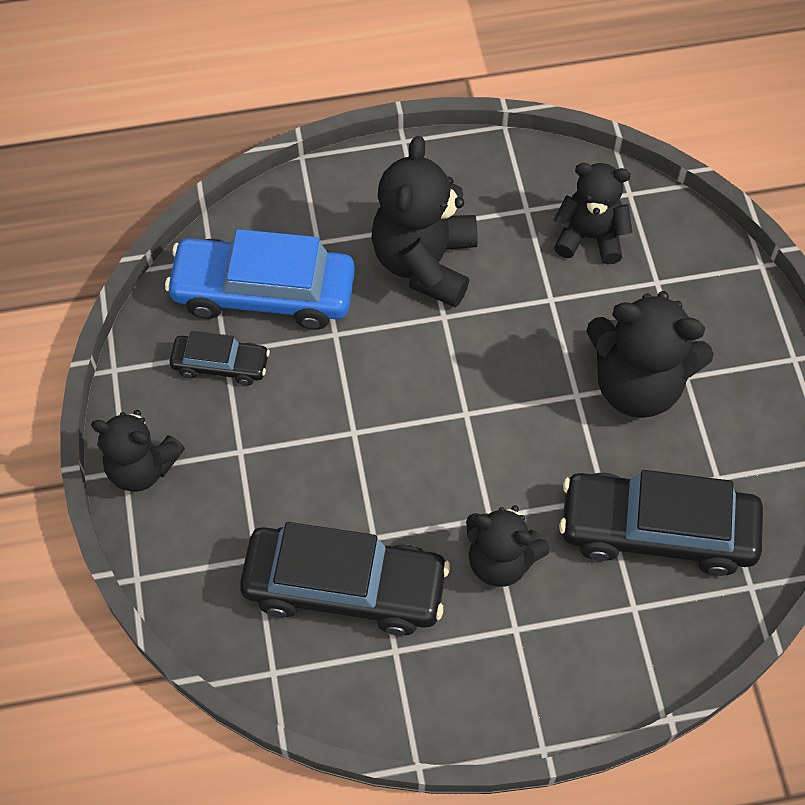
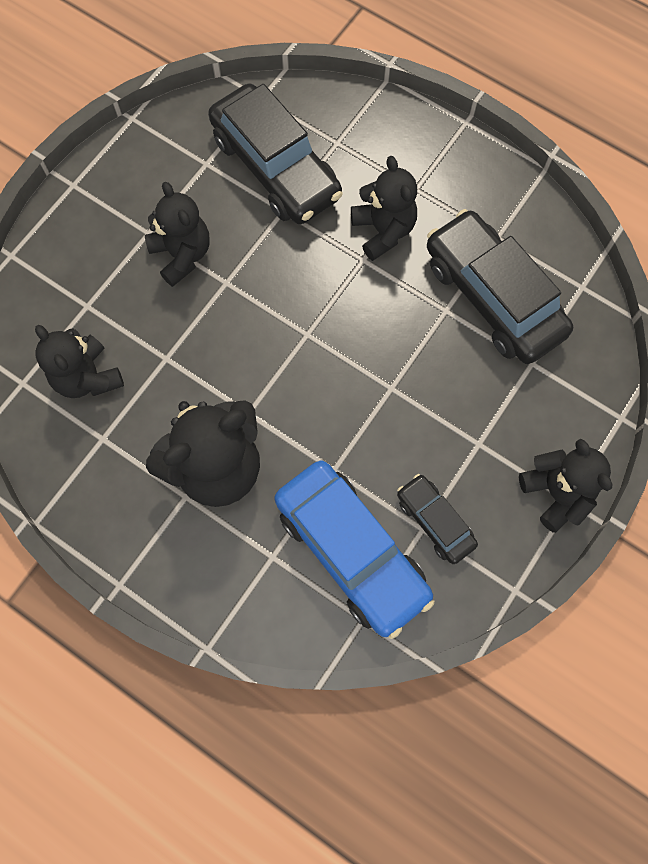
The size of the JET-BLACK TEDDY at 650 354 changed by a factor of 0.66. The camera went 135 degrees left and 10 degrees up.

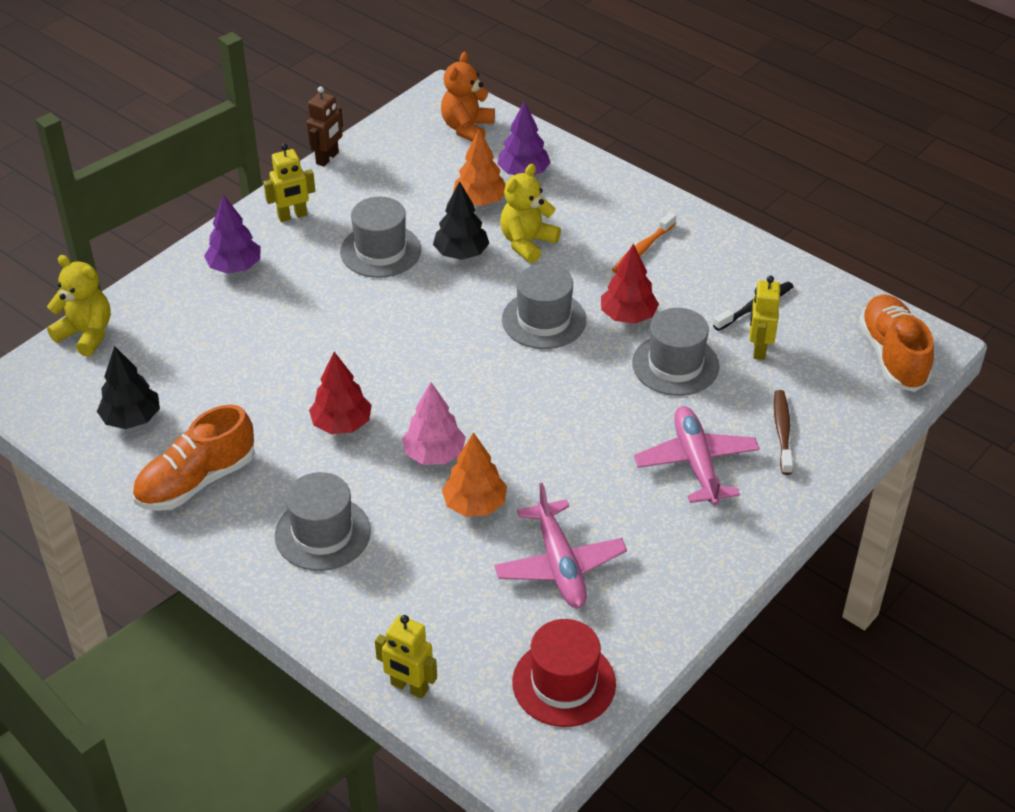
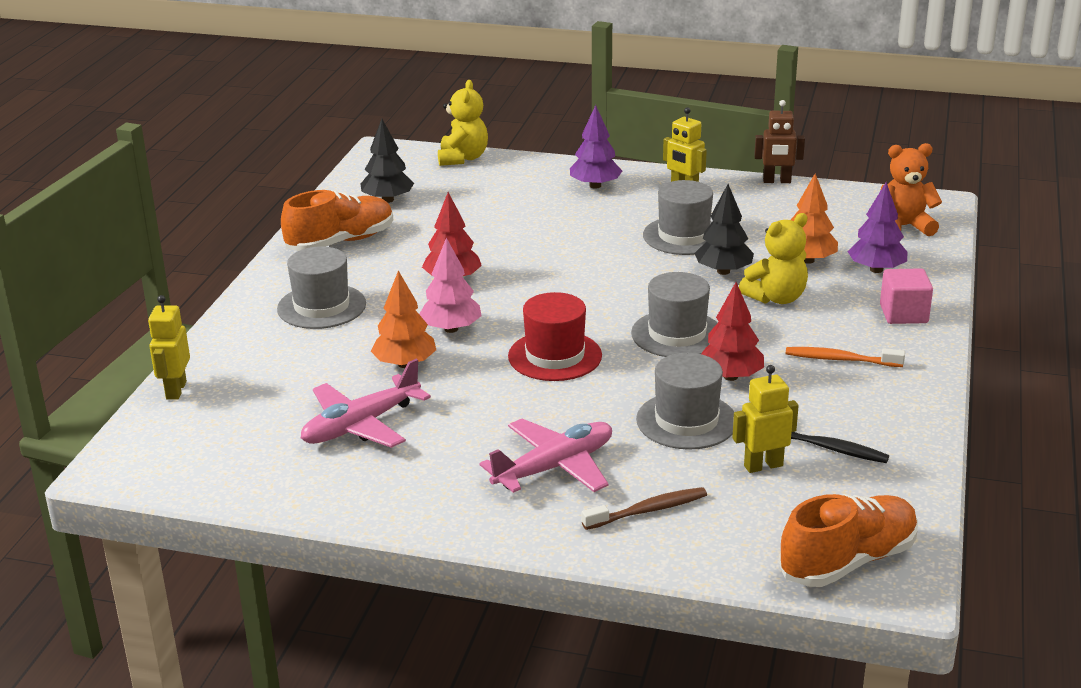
The ORANGE-COLOURED SHOE at 193 457 ended up facing another way, 120 degrees clockwise from before. The SCARLET HAT ended up elsewhere, having gone from 564 673 to 555 336. The BRIGHT YELLOW TEDDY at 530 213 ended up facing another way, 135 degrees clockwise from before. The second view gained the PINK BLOCK at 906 296. The camera went 65 degrees right and 15 degrees down.

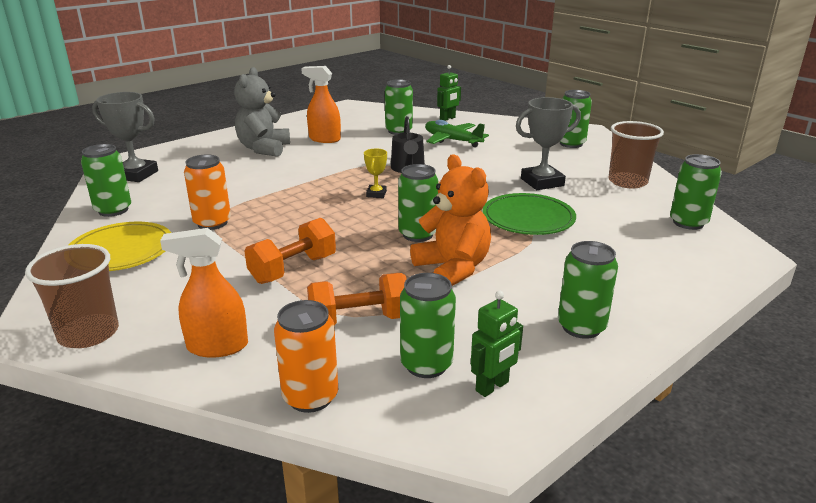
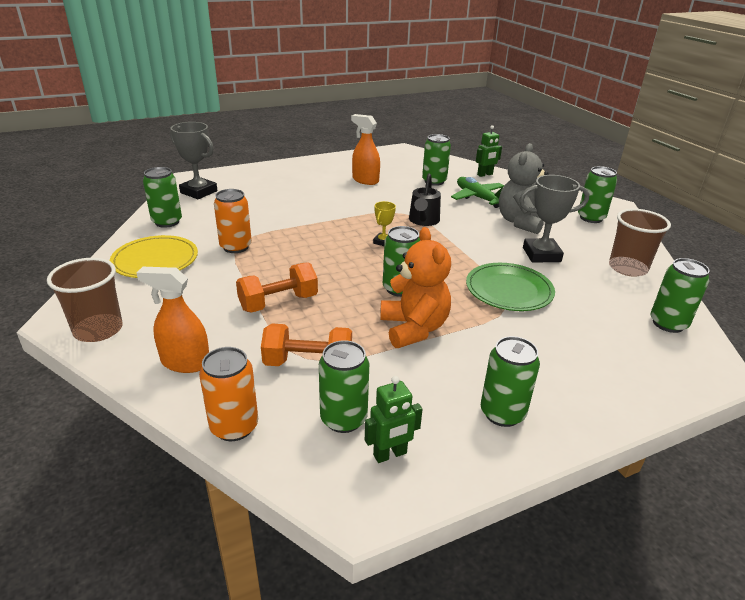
The GRAY TEDDY ended up elsewhere, having gone from 262 112 to 524 188. The camera went 15 degrees right and 5 degrees up.

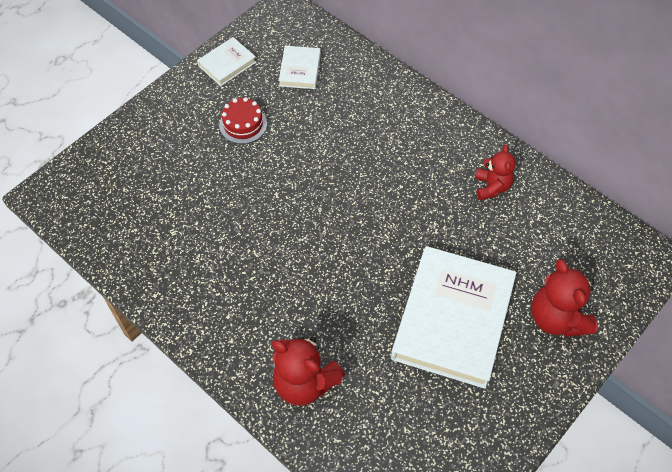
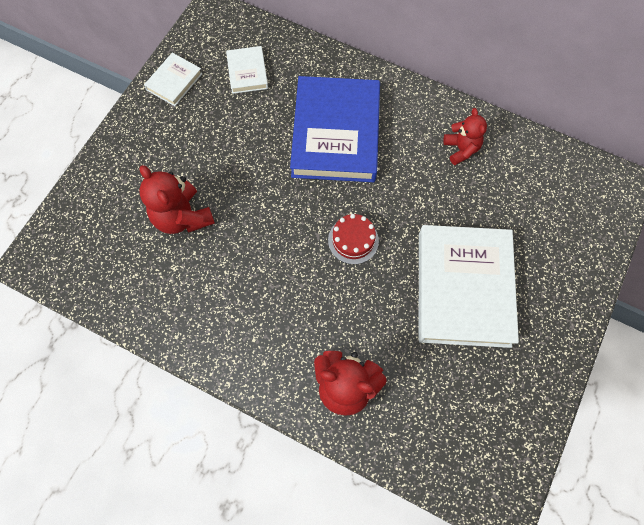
The SCARLET TEDDY ended up elsewhere, having gone from 564 298 to 177 199. The second view gained the ROYAL BLUE BOOK at 335 129. The SCARLET LAYER CAKE ended up elsewhere, having gone from 243 120 to 353 239. The camera went 15 degrees left and 10 degrees up.

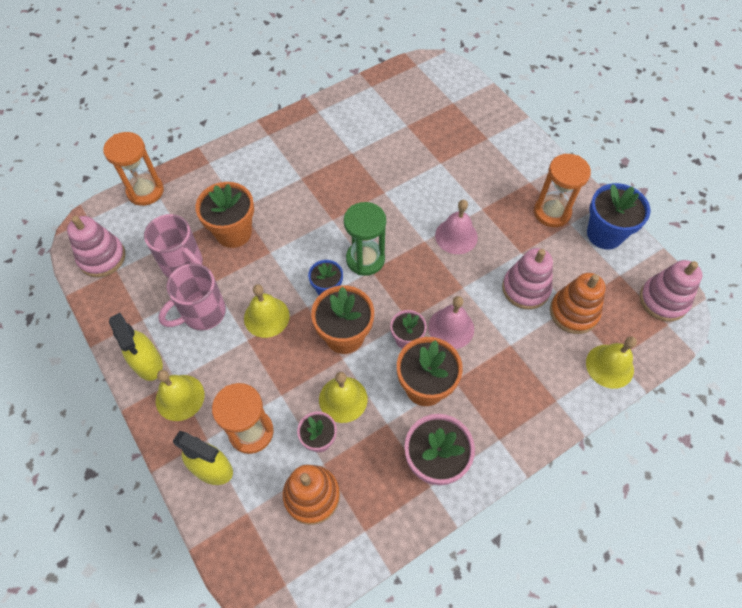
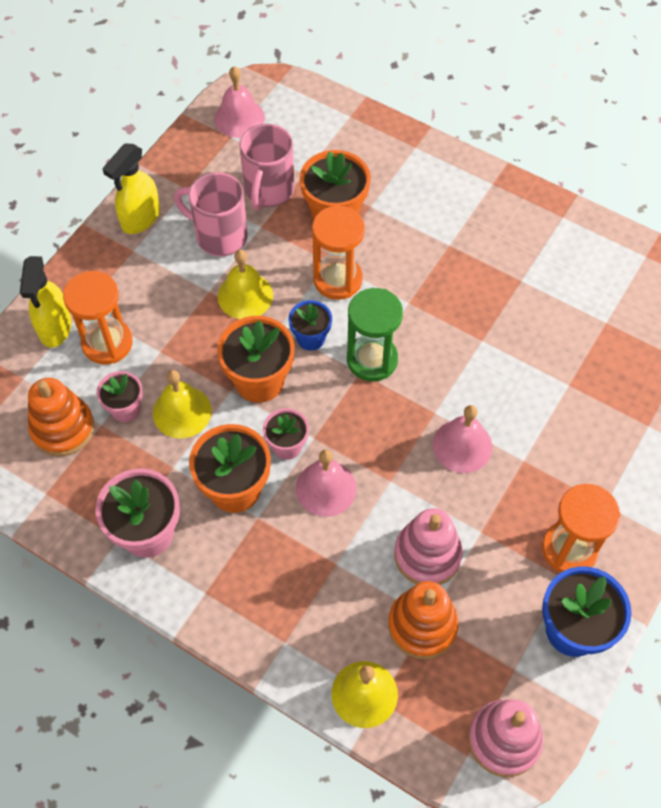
Where the PINK STACKING TOY stood at 96 246, the PINK BELL came to stand at 239 102. The ORANGE-COLOURED SANDGLASS ended up elsewhere, having gone from 133 169 to 338 253. The second view lost the BRIGHT YELLOW BELL at 180 395. The camera went 65 degrees right and 0 degrees up.

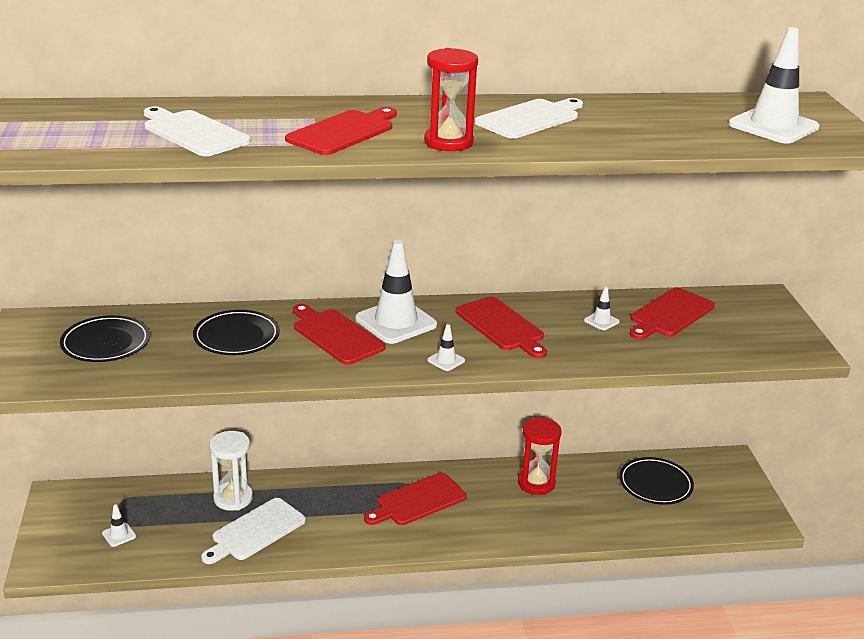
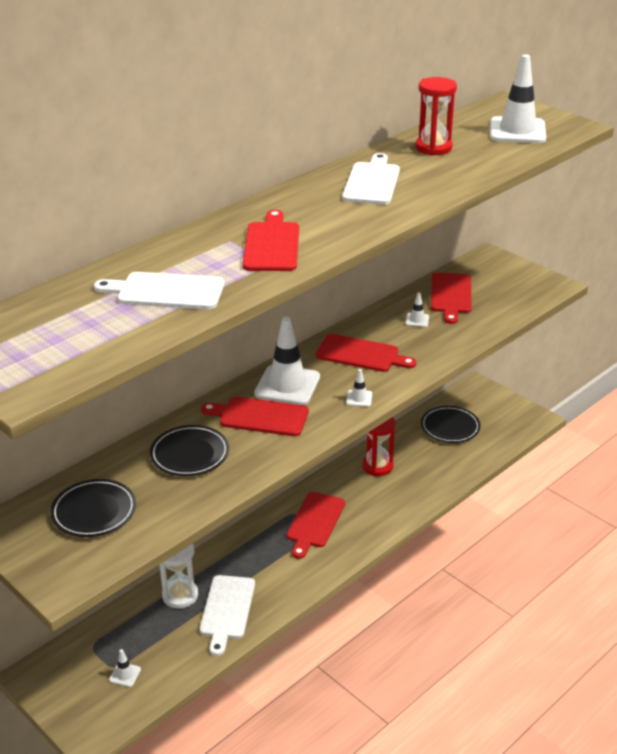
The SCARLET SANDGLASS ended up elsewhere, having gone from 451 99 to 436 116. The camera went 35 degrees left and 5 degrees up.

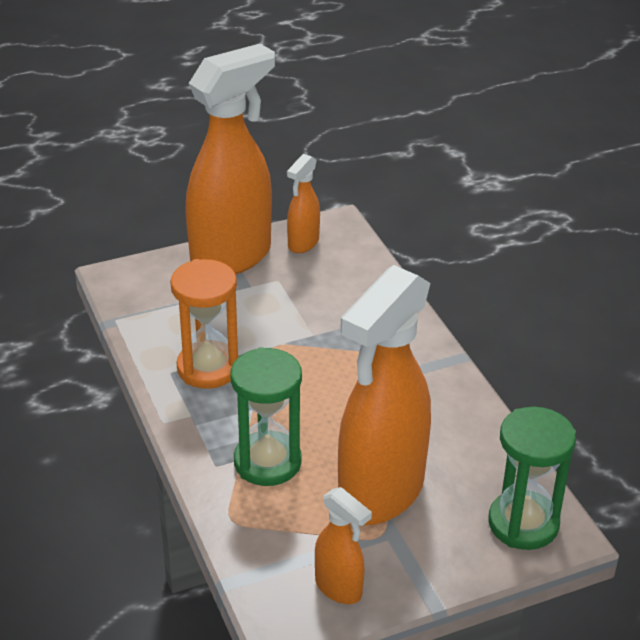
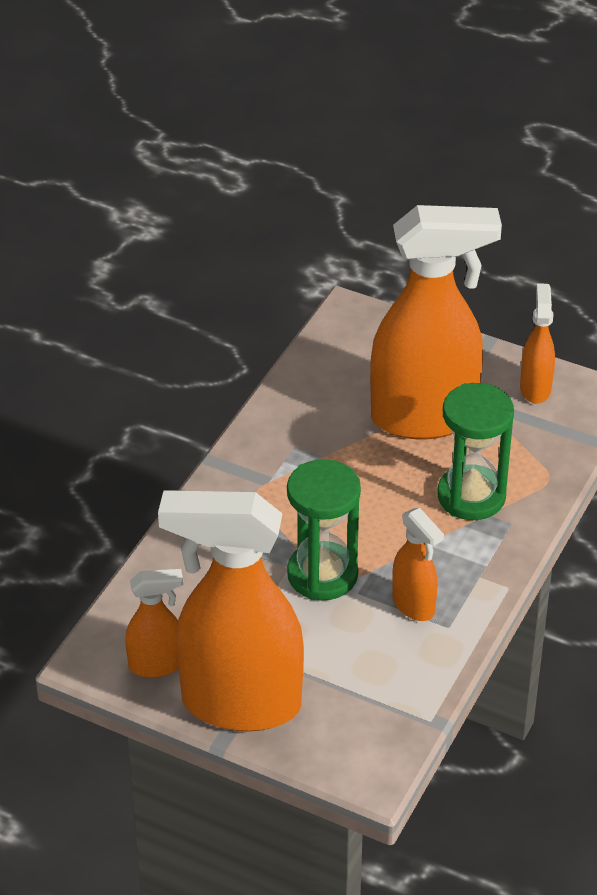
The LEAF-GREEN SANDGLASS ended up elsewhere, having gone from 532 478 to 324 529. Where the ORANGE-COLOURED SANDGLASS stood at 204 324, the ORANGE-COLOURED SPRAYER came to stand at 418 564. The camera went 130 degrees left and 5 degrees up.

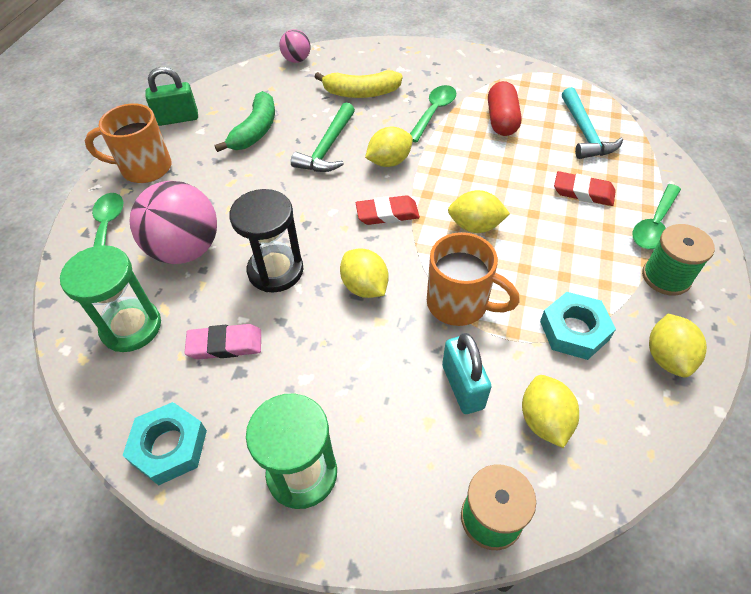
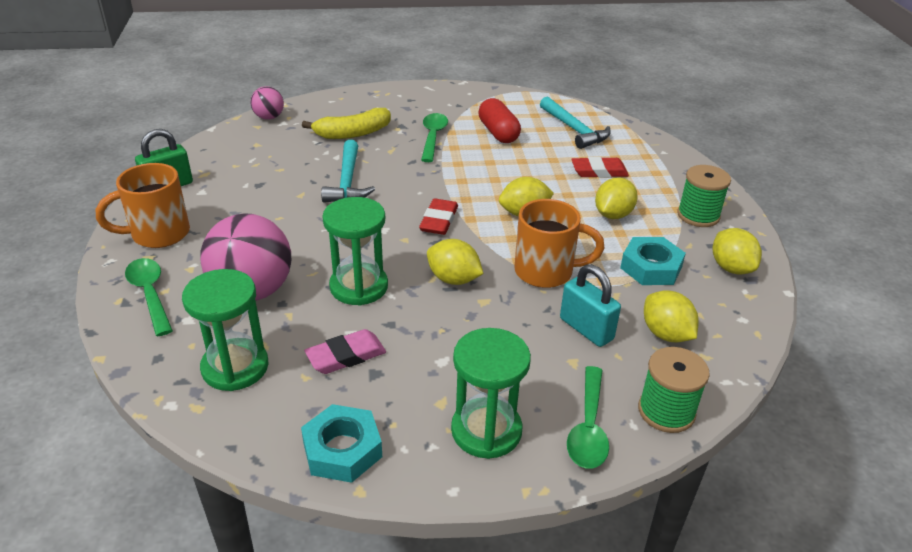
What was the LEAF-GREEN CARPENTER'S HAMMER at 323 137 turned into the AQUA CARPENTER'S HAMMER at 348 171. What was the JET-BLACK SANDGLASS at 266 240 turned into the LEAF-GREEN SANDGLASS at 355 251. The SCARLET PENCIL ERASER at 388 210 ended up facing another way, 45 degrees counterclockwise from before. The LEAF-GREEN SPOON ended up elsewhere, having gone from 657 216 to 588 417. The BRIGHT YELLOW LEMON ended up elsewhere, having gone from 389 147 to 616 198. The second view lost the LEAF-GREEN BANANA at 245 121. The camera went 25 degrees left and 15 degrees down.

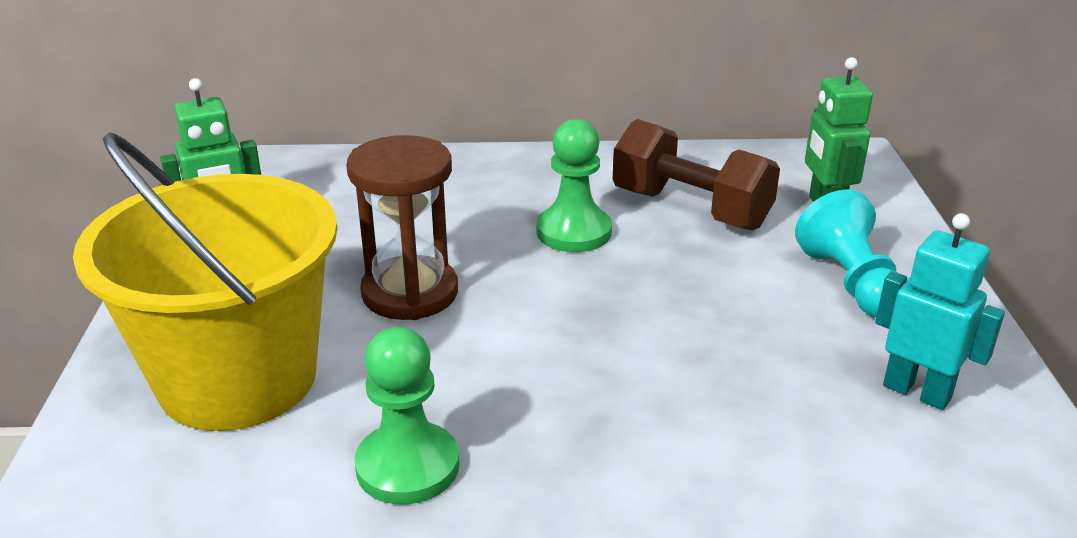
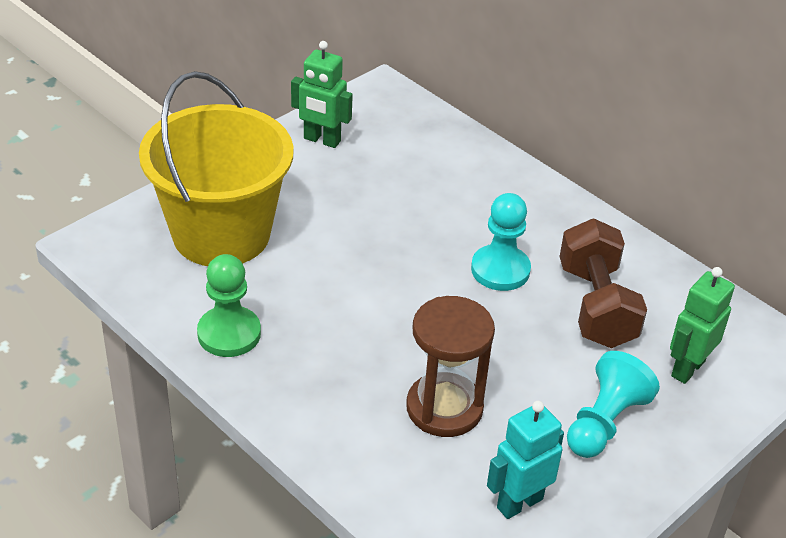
The RUSSET SANDGLASS ended up elsewhere, having gone from 402 227 to 450 366. What was the LEAF-GREEN PAWN at 574 185 turned into the AQUA PAWN at 501 242. The AQUA ROBOT FIGURE at 940 311 ended up facing another way, 120 degrees counterclockwise from before. The camera went 45 degrees right and 10 degrees up.

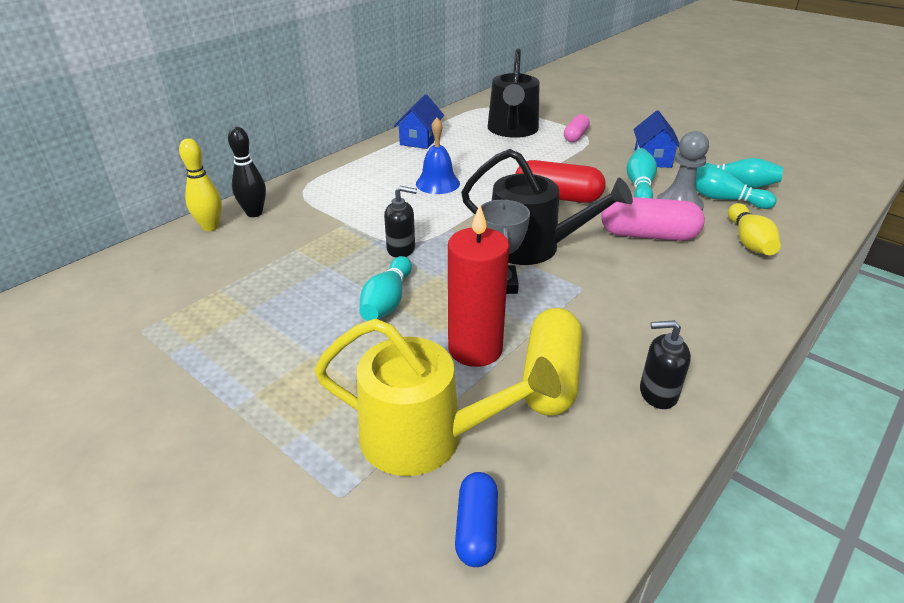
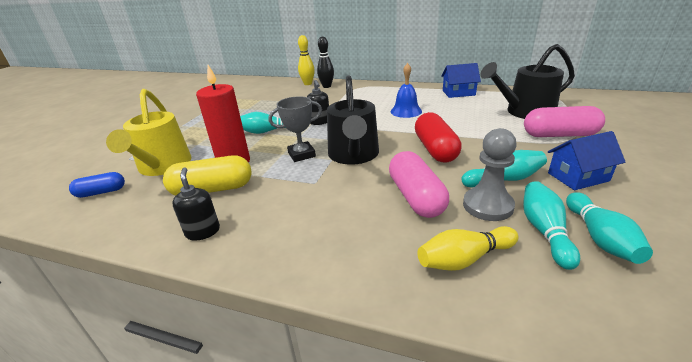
The size of the PINK CAPSULE at 577 128 changed by a factor of 1.68. The camera went 70 degrees right and 5 degrees down.

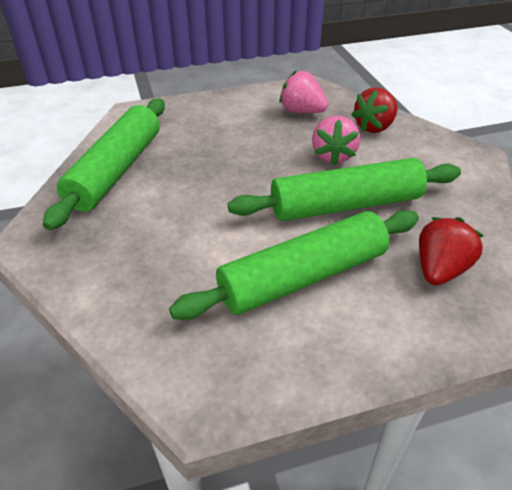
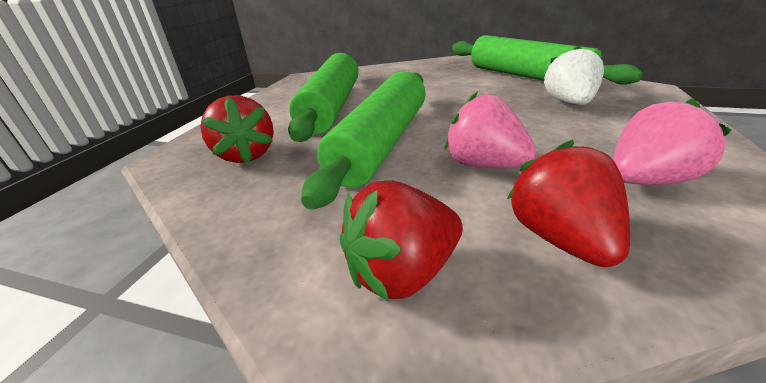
The second view gained the SCARLET TOY STRAWBERRY at 401 241. The second view gained the WHITE TOY STRAWBERRY at 574 75. The camera went 125 degrees right and 10 degrees down.

